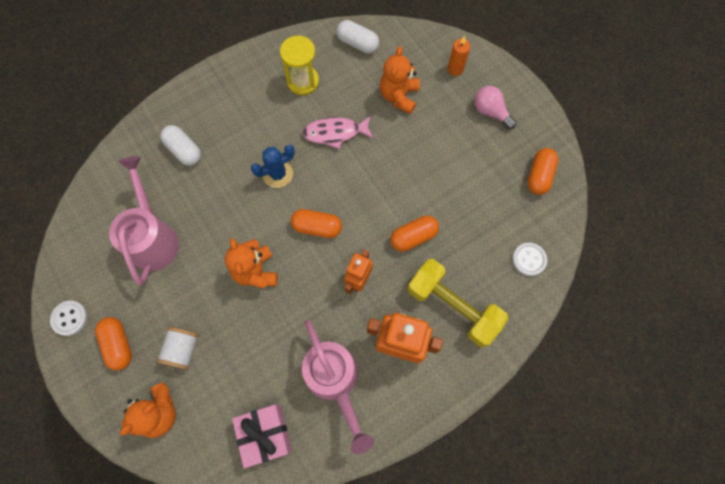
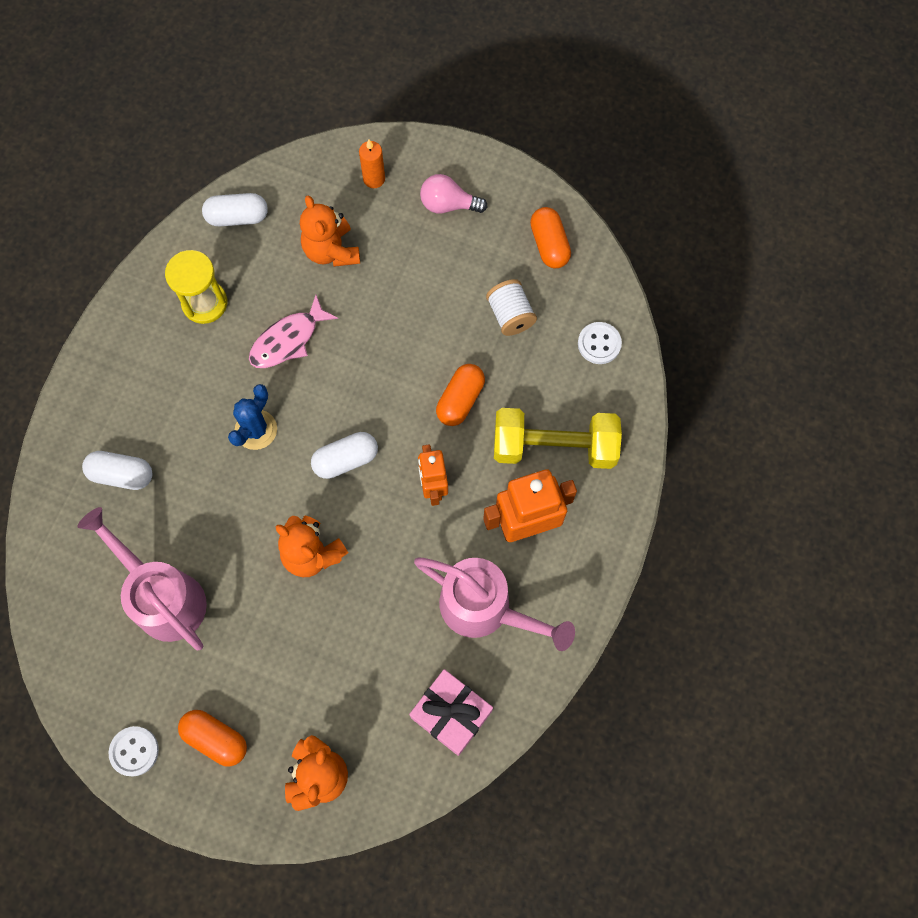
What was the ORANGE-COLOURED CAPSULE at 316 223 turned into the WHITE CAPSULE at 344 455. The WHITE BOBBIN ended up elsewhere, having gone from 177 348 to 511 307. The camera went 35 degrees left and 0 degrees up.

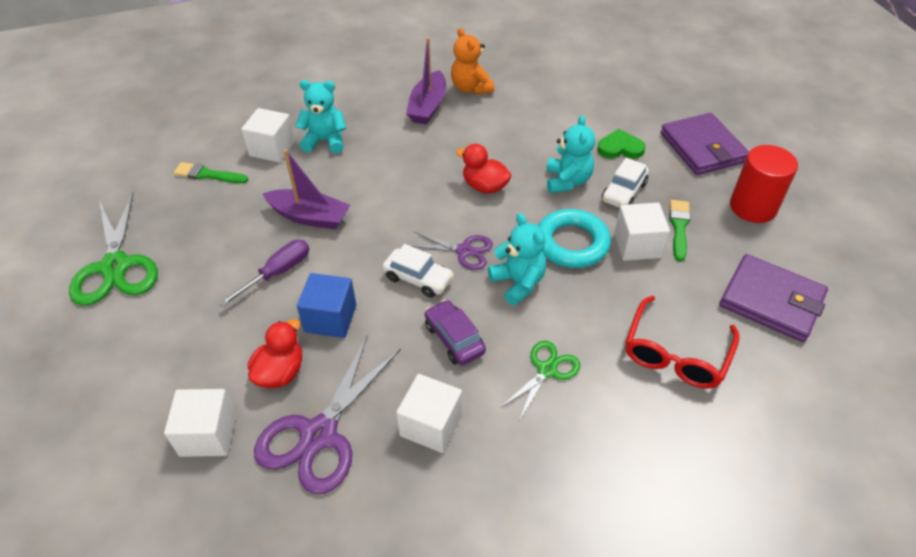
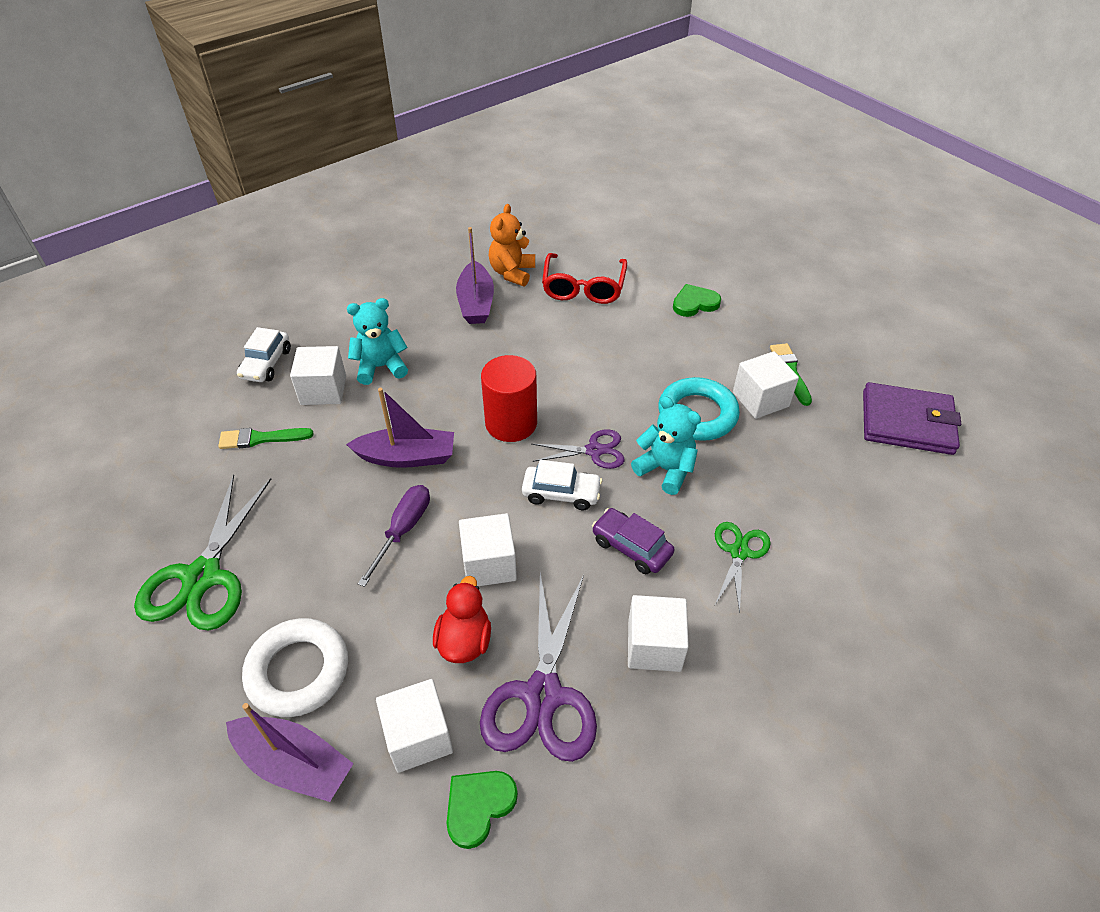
The LEAF-GREEN SCISSORS at 113 249 ended up facing another way, 45 degrees clockwise from before. The second view gained the PURPLE BOAT at 289 752. The WHITE TOY CAR ended up elsewhere, having gone from 625 183 to 264 354. The second view gained the WHITE TORUS at 295 667. The second view gained the LEAF-GREEN LOVE HEART at 482 810. What was the ROYAL BLUE BLOCK at 326 305 turned into the WHITE BLOCK at 488 549. The SCARLET CYLINDER SHAPE ended up elsewhere, having gone from 764 184 to 509 398. The ORANGE-COLOURED TEDDY at 472 61 ended up facing another way, 60 degrees clockwise from before. The SCARLET SPECTACLES ended up elsewhere, having gone from 682 342 to 584 278. The second view lost the SCARLET RUBBER DUCK at 484 169. The second view lost the AQUA TEDDY at 570 154. The second view lost the PURPLE BILLFOLD at 704 144. The camera went 20 degrees left and 0 degrees up.

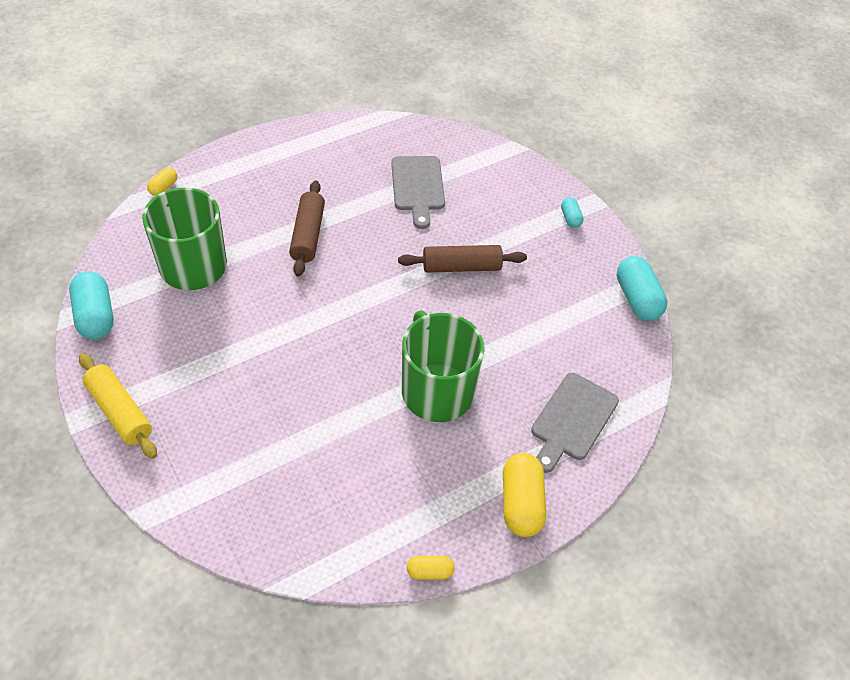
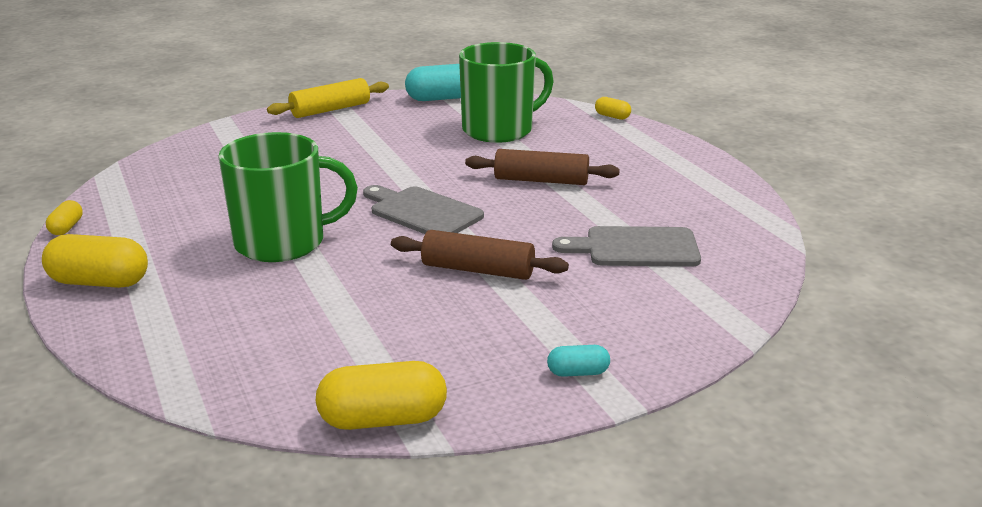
What was the AQUA CAPSULE at 641 288 turned into the BRIGHT YELLOW CAPSULE at 381 395. The GRAY CHOPPING BOARD ended up elsewhere, having gone from 575 423 to 423 209. The RUSSET DOUGH ROLLER at 462 259 ended up facing another way, 75 degrees counterclockwise from before. The camera went 100 degrees right and 25 degrees down.

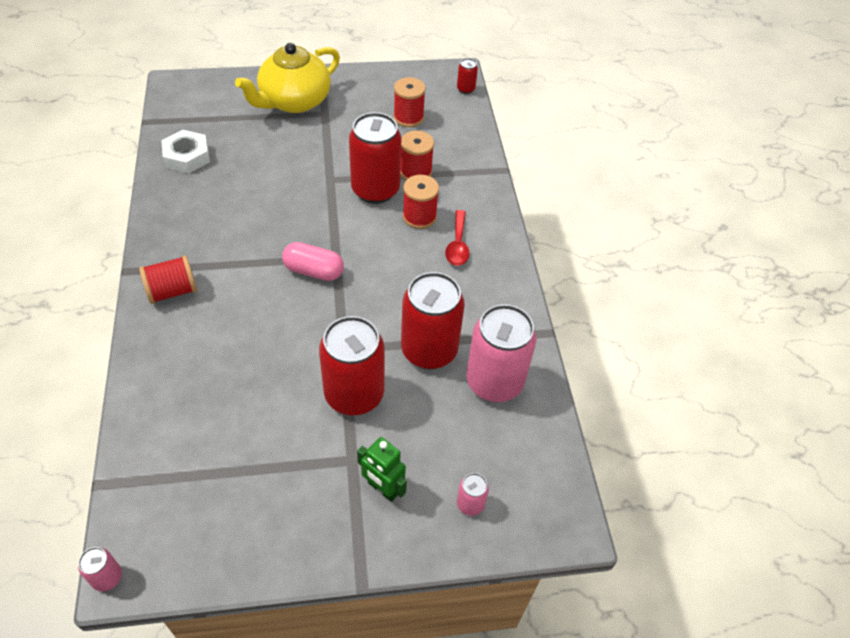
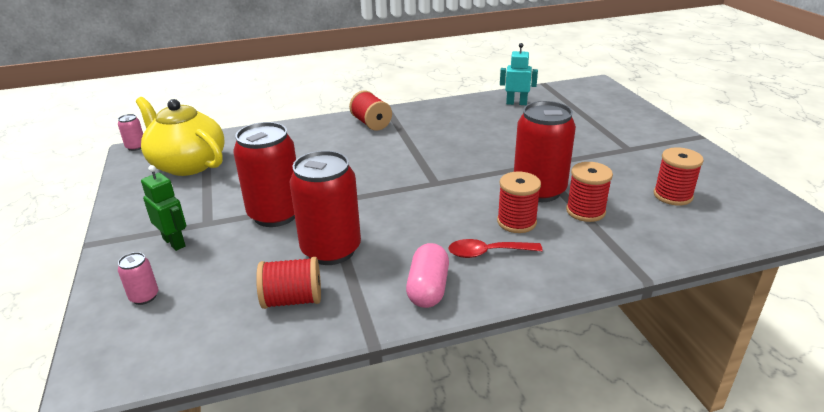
The BRIGHT YELLOW TEA POT ended up elsewhere, having gone from 287 78 to 180 136. The LEAF-GREEN ROBOT FIGURE at 382 469 ended up facing another way, 105 degrees clockwise from before. Where the PINK SODA CAN stood at 501 353, the SCARLET BOBBIN came to stand at 288 283. The PINK CAPSULE ended up elsewhere, having gone from 313 261 to 427 275. Where the WHITE NUT stood at 185 151, the AQUA ROBOT FIGURE came to stand at 519 74. The second view lost the SCARLET SODA CAN at 467 76. The camera went 85 degrees right and 20 degrees down.

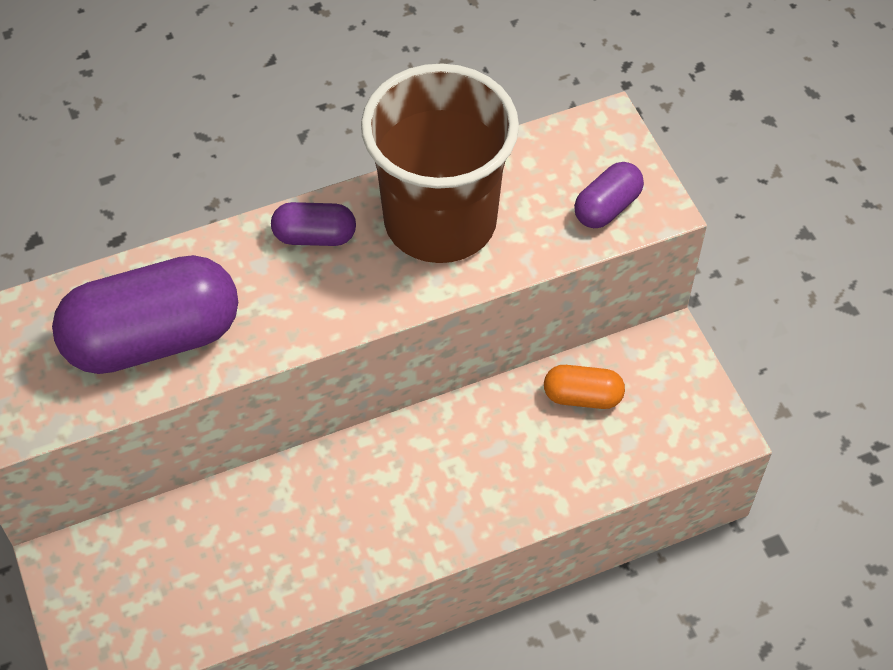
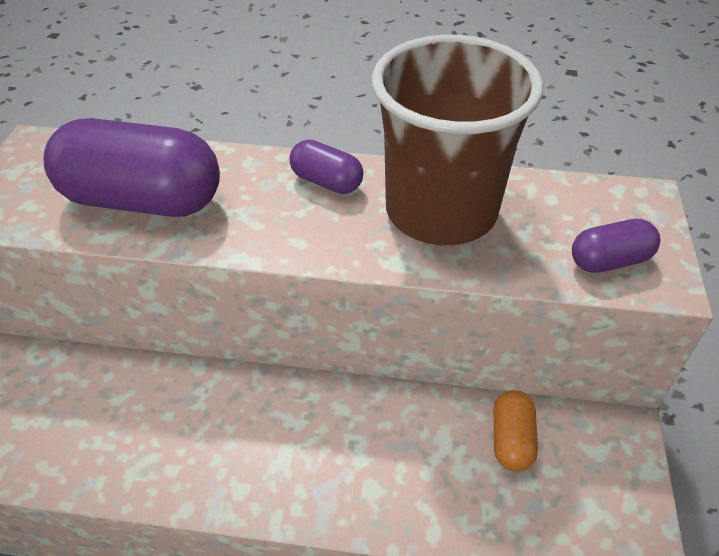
The ORANGE-COLOURED CAPSULE at 584 387 ended up facing another way, 60 degrees clockwise from before. The camera went 30 degrees right and 10 degrees down.

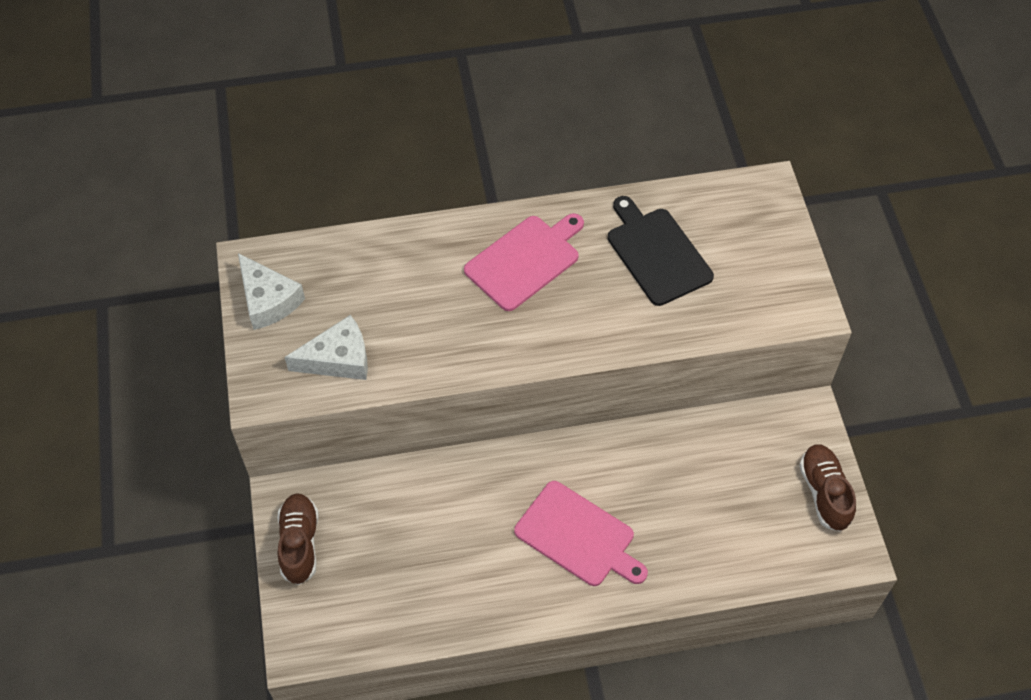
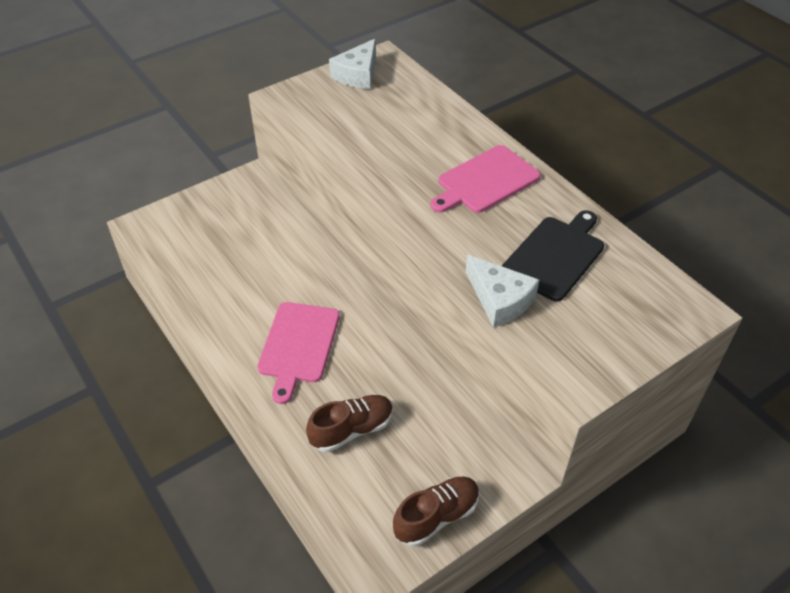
The RUSSET SHOE ended up elsewhere, having gone from 297 539 to 349 423. The PINK CHOPPING BOARD at 524 262 ended up facing another way, 120 degrees clockwise from before. The WHITE CHEESE ended up elsewhere, having gone from 326 347 to 502 291. The camera went 65 degrees right and 10 degrees down.

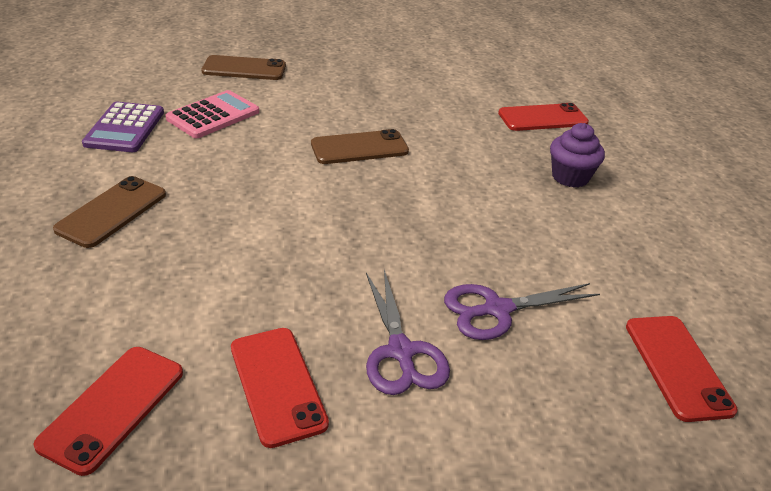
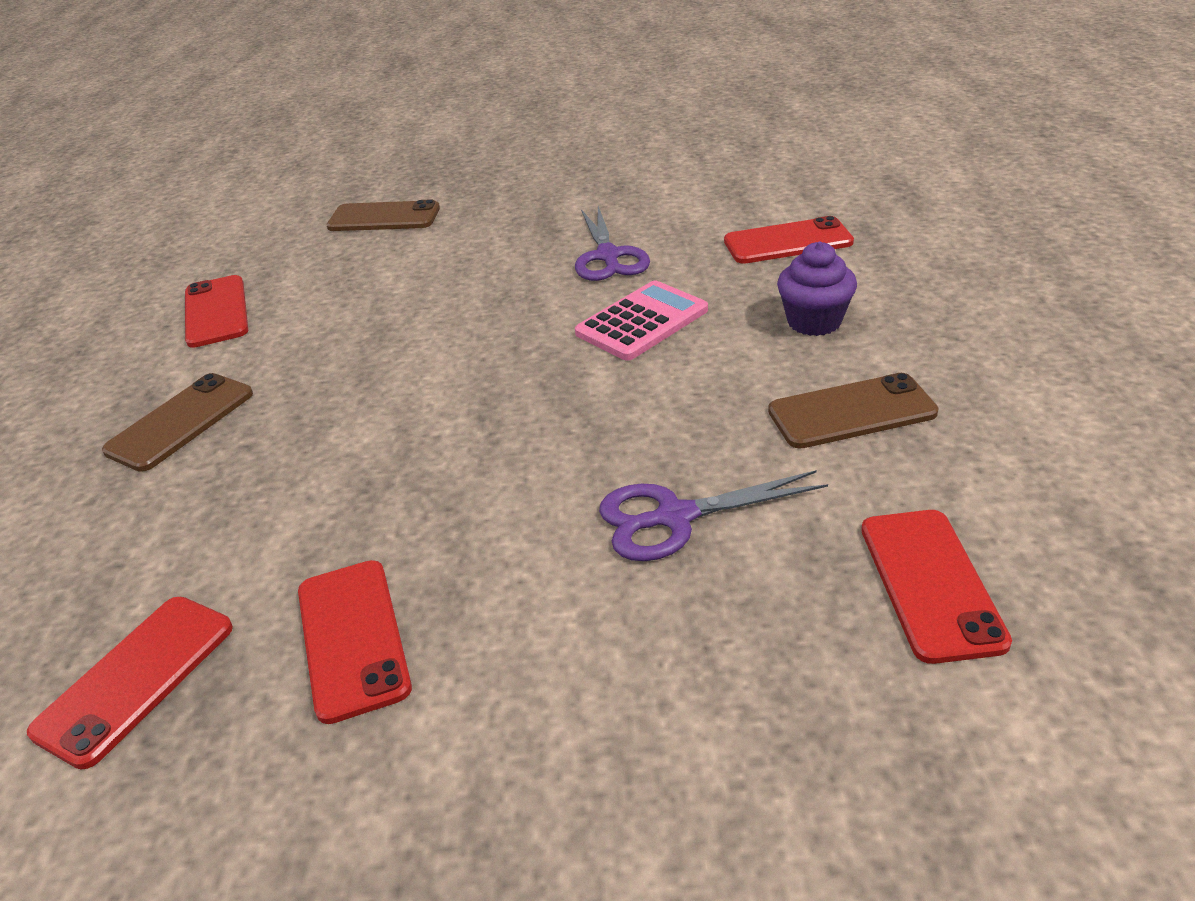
Where the PURPLE CALCULATOR stood at 123 127, the SCARLET MOBILE PHONE came to stand at 216 311. The PURPLE SCISSORS ended up elsewhere, having gone from 408 332 to 612 243. The PINK CALCULATOR ended up elsewhere, having gone from 212 114 to 641 320. The RUSSET MOBILE PHONE ended up elsewhere, having gone from 360 146 to 853 411. The camera went 10 degrees right and 0 degrees up.

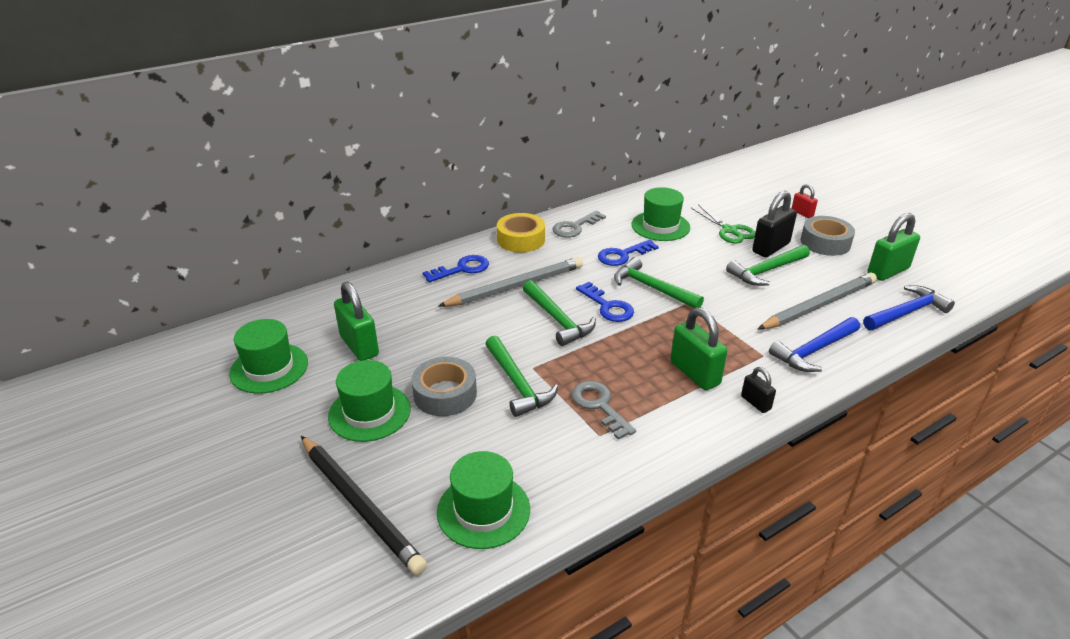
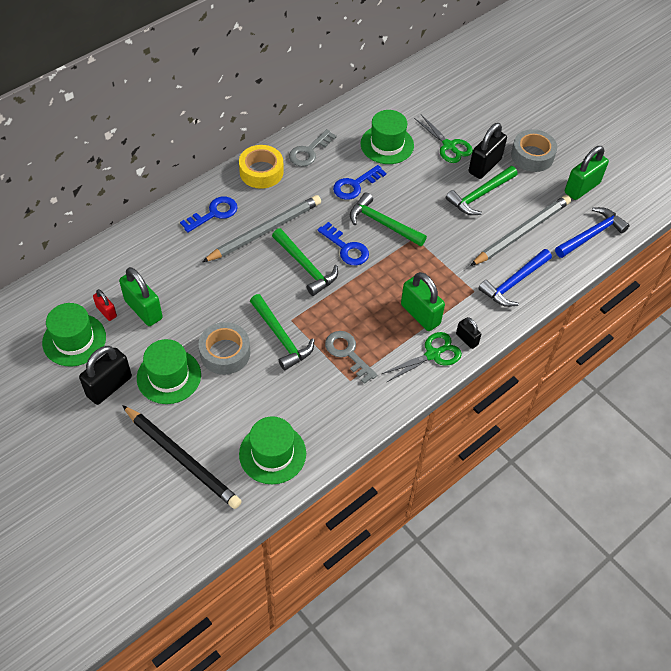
The second view gained the JET-BLACK LOCK at 105 375. The SCARLET LOCK ended up elsewhere, having gone from 804 201 to 105 305. The second view gained the LEAF-GREEN SCISSORS at 422 357. The camera went 10 degrees left and 20 degrees up.

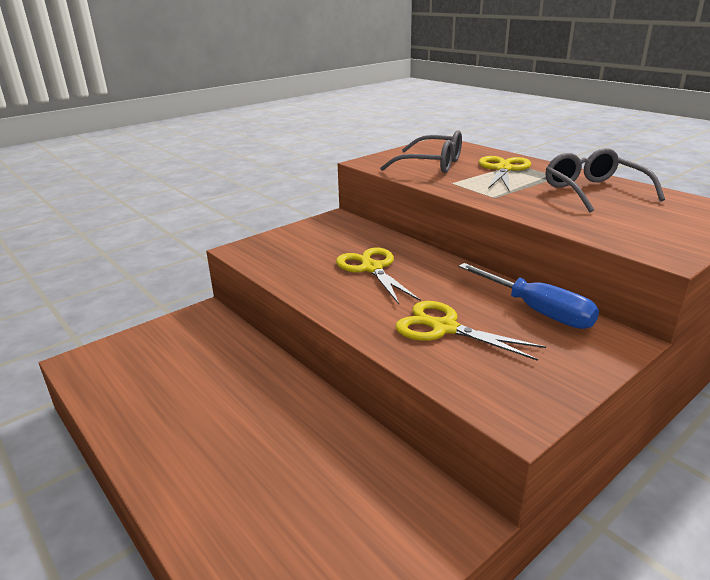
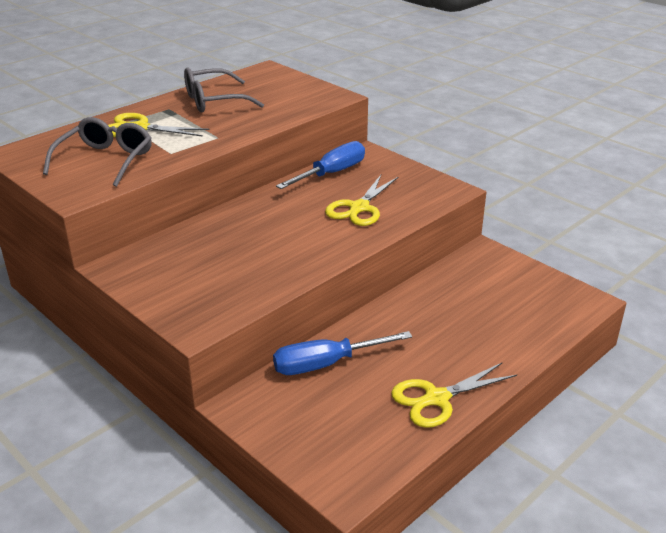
The second view gained the ROYAL BLUE SCREWDRIVER at 342 353. The BRIGHT YELLOW SCISSORS ended up elsewhere, having gone from 378 276 to 454 395. The camera went 95 degrees left and 5 degrees up.

